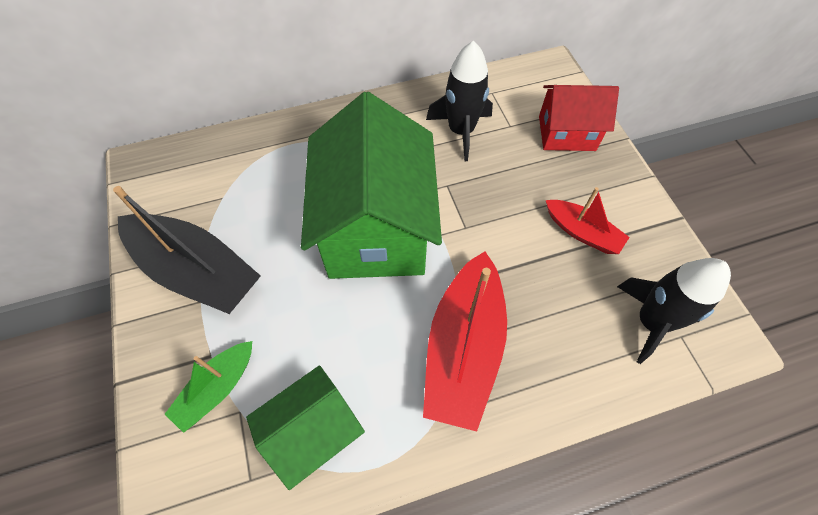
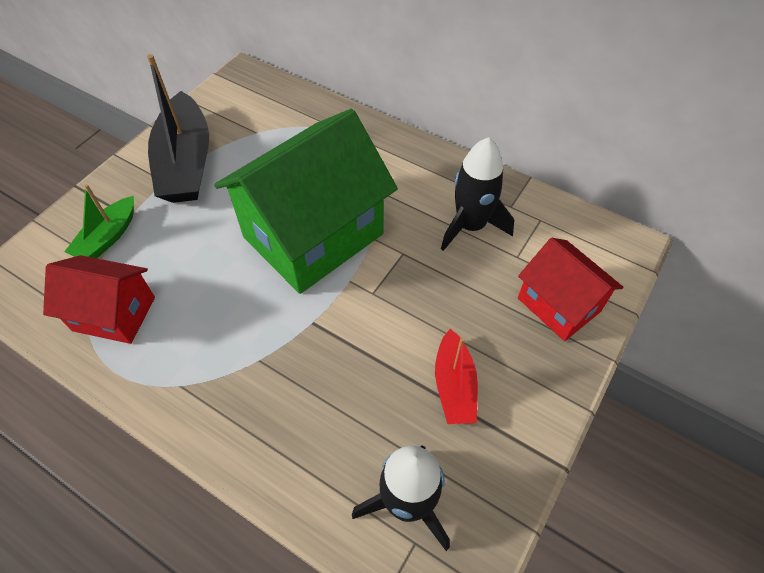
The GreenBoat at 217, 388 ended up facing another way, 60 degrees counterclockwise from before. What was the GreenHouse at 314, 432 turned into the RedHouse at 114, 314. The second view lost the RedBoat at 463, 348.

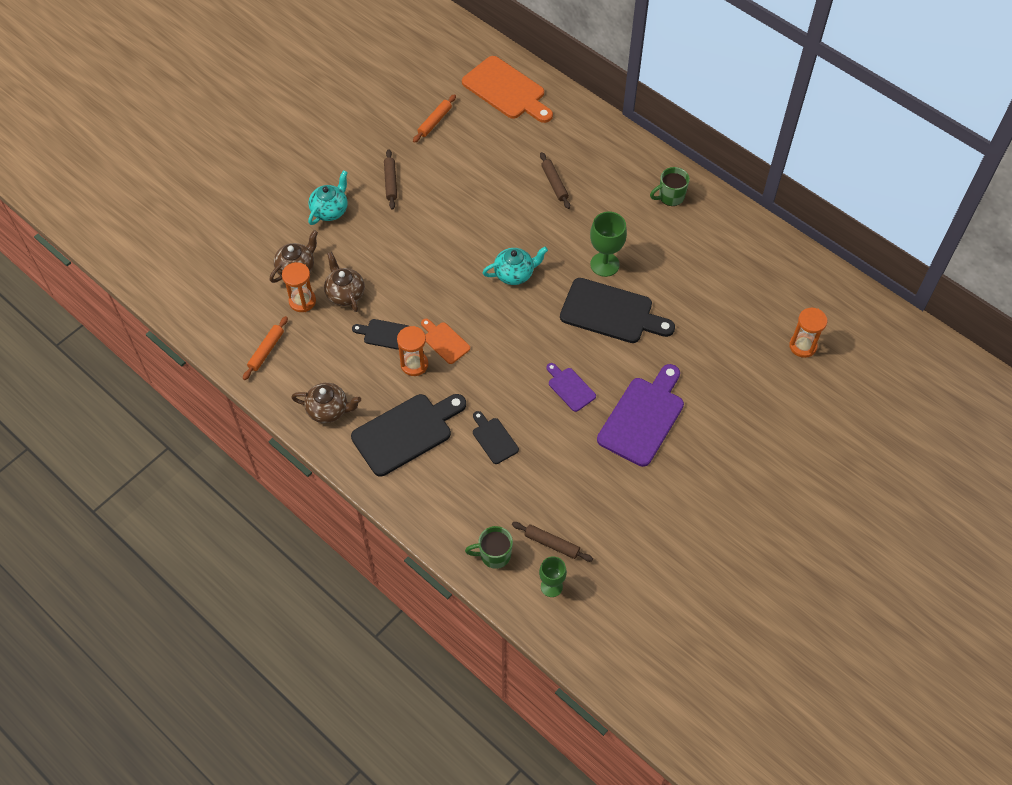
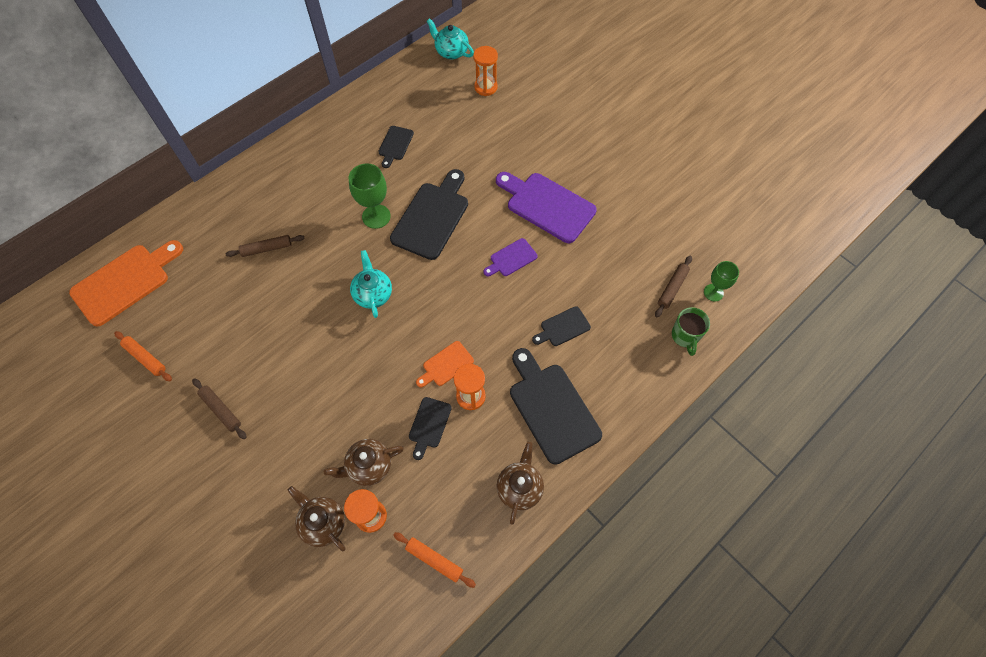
The TurquoiseTeapot ended up elsewhere, having gone from 330, 210 to 451, 52. The BrownRollingPin at 391, 182 ended up facing another way, 45 degrees clockwise from before. The second view lost the GreenMug at 670, 197. The second view gained the BlackCuttingBoard at 395, 145.

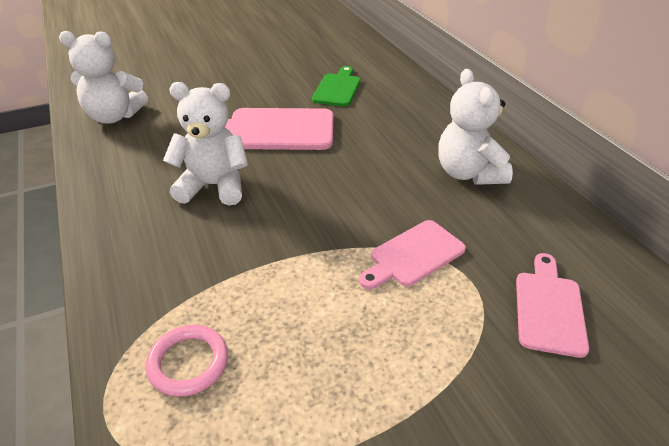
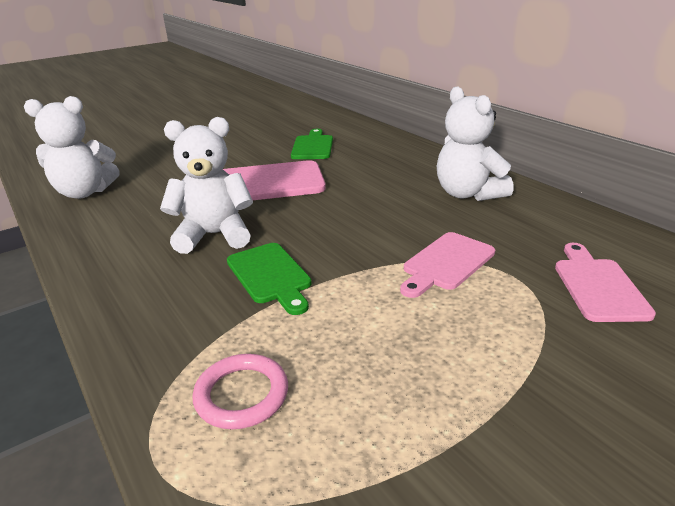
The second view gained the GreenCuttingBoard at 270, 275.

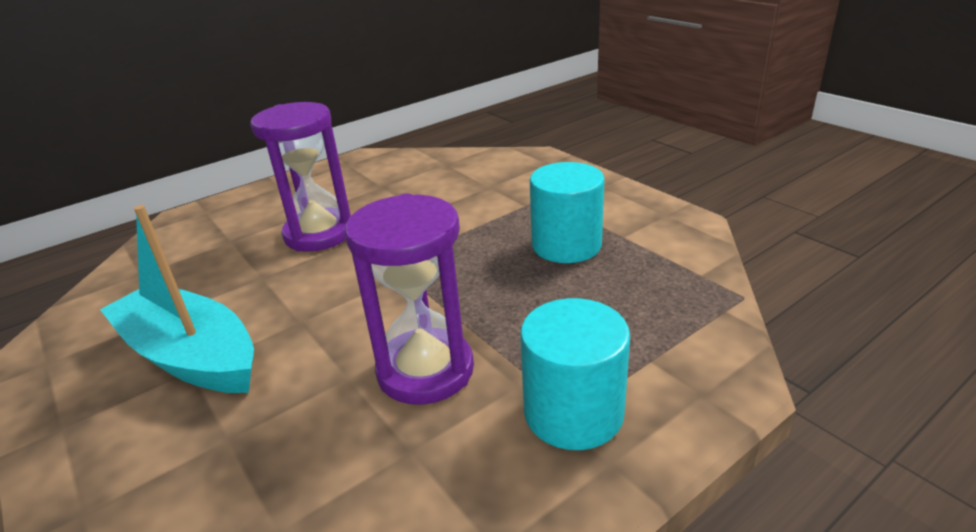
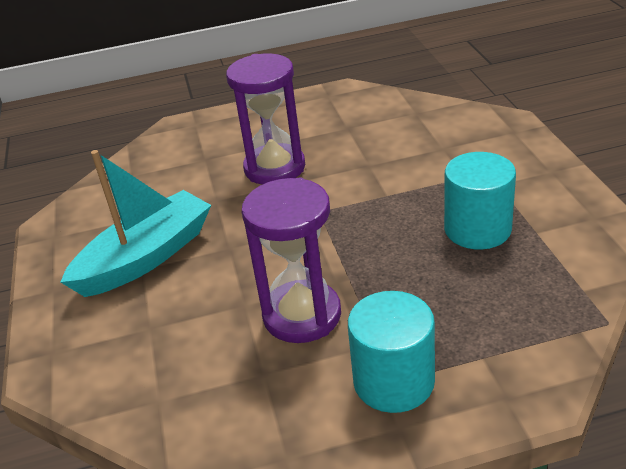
The TurquoiseBoat at 191, 356 ended up facing another way, 75 degrees clockwise from before.

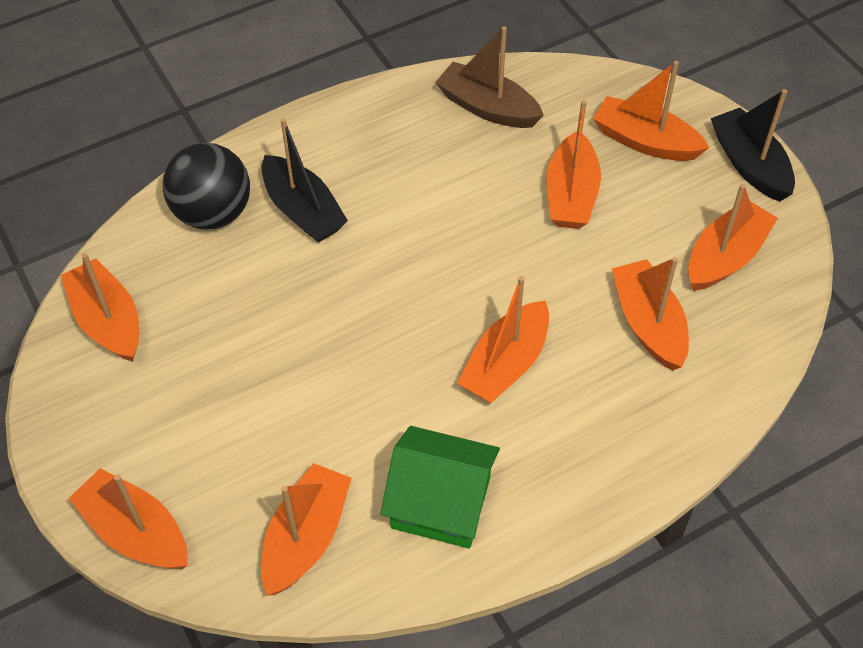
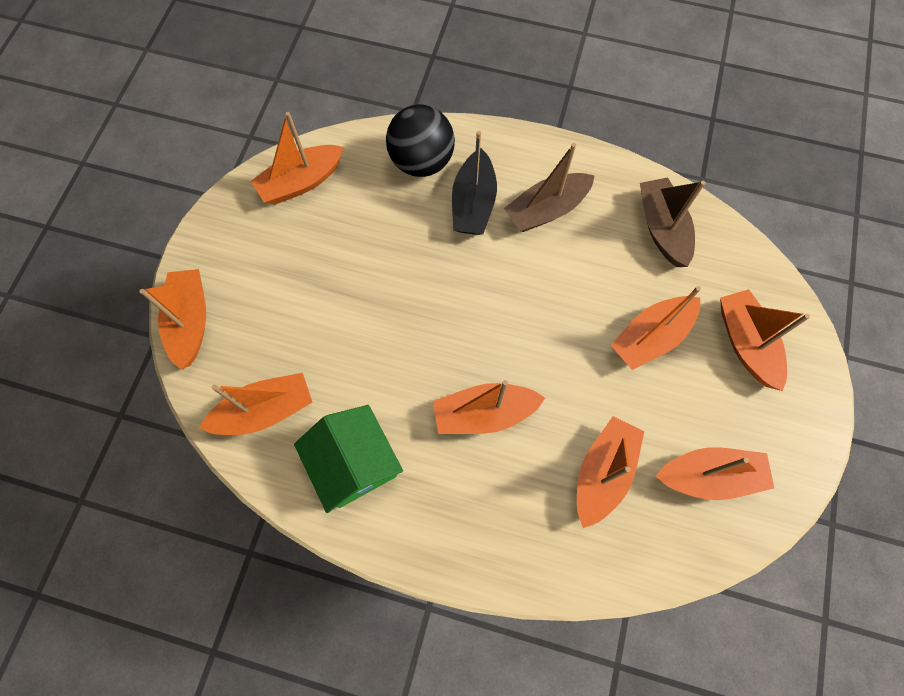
The OrangeBoat at 108, 321 ended up facing another way, 135 degrees counterclockwise from before. The second view lost the BlackBoat at 749, 164. The second view gained the BrownBoat at 546, 210.

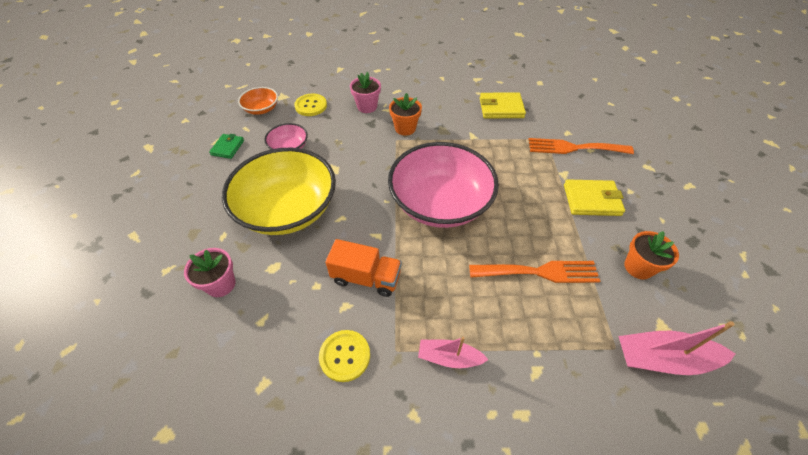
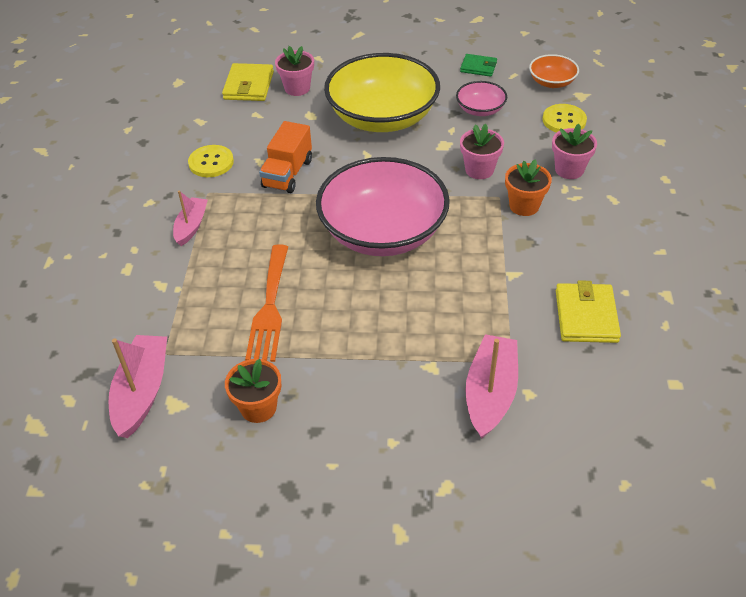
Where the OrangeFork stood at 574, 148, the PinkBoat came to stand at 490, 393. The YellowWallet ended up elsewhere, having gone from 591, 200 to 249, 85. The second view gained the PinkFlowerPot at 479, 170.

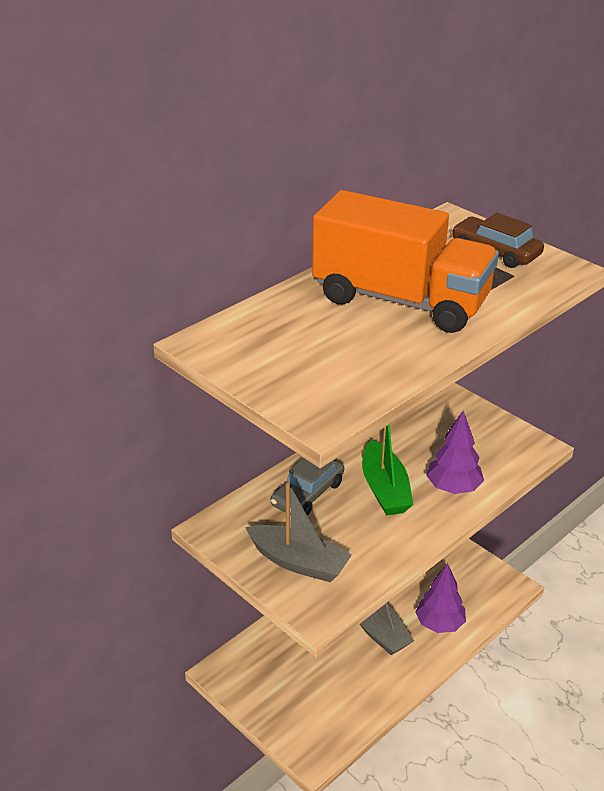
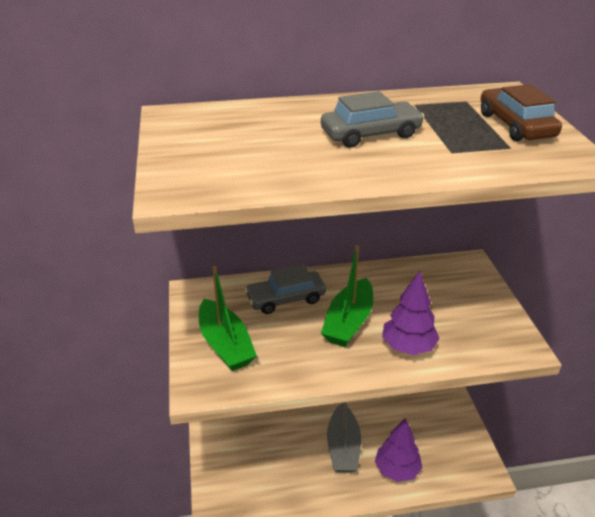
What was the GreyBoat at 298, 562 turned into the GreenBoat at 225, 344. Where the OrangeTruck stood at 400, 300, the GreyCar came to stand at 370, 134.

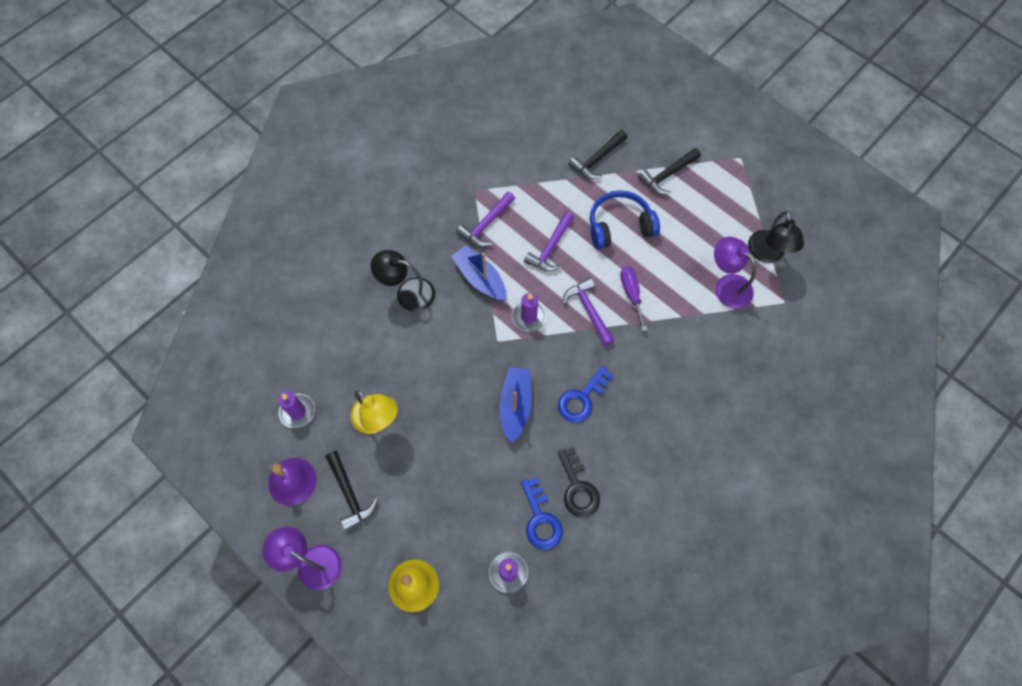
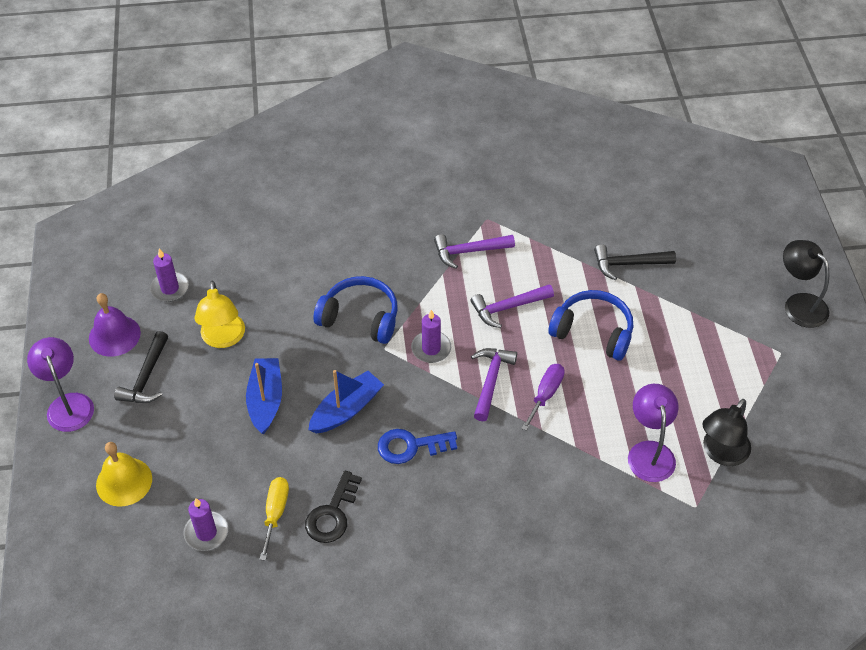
The BlackLamp ended up elsewhere, having gone from 407, 292 to 799, 304. The BlueBoat ended up elsewhere, having gone from 480, 278 to 265, 400. Where the BlueKey stood at 540, 519, the YellowScrewdriver came to stand at 275, 513. The second view lost the BlackHammer at 667, 175. The second view gained the BlueHeadphones at 360, 318.

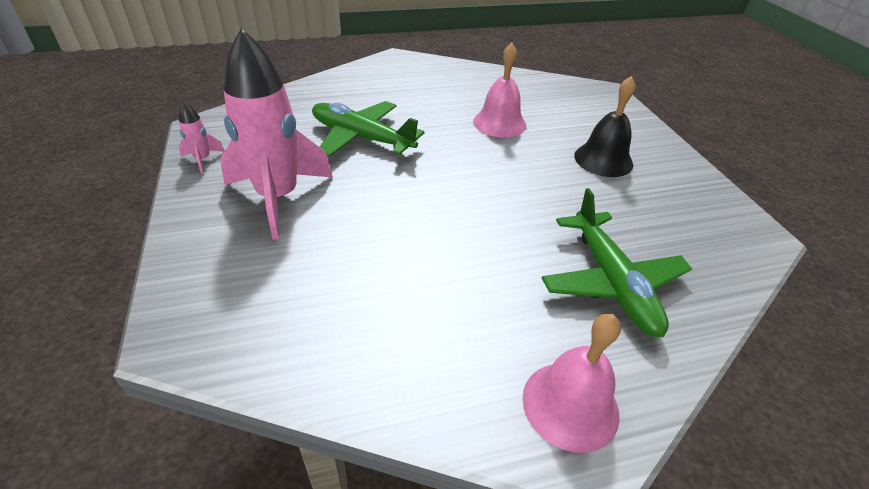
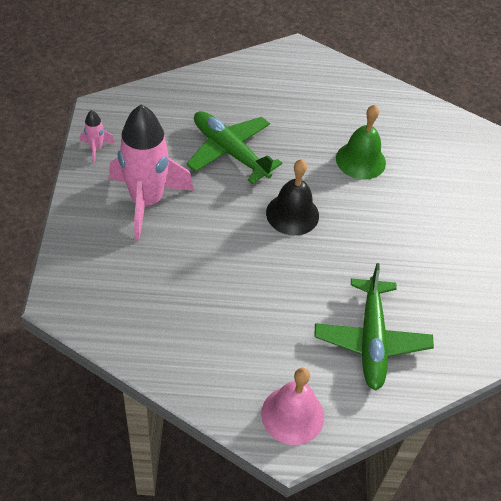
What was the PinkBell at 499, 123 turned into the GreenBell at 360, 160. The BlackBell ended up elsewhere, having gone from 603, 160 to 292, 214.

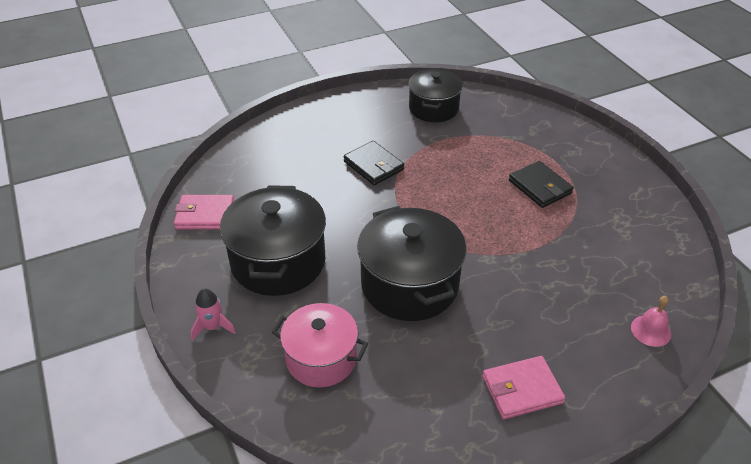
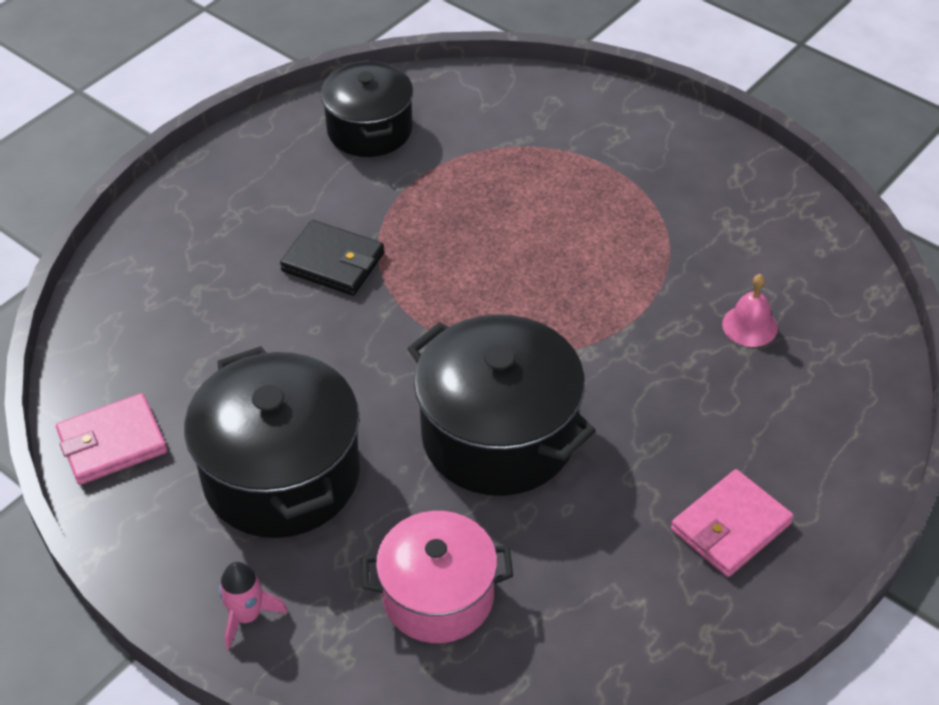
The second view lost the BlackWallet at 540, 187. The PinkBell ended up elsewhere, having gone from 650, 330 to 750, 326.

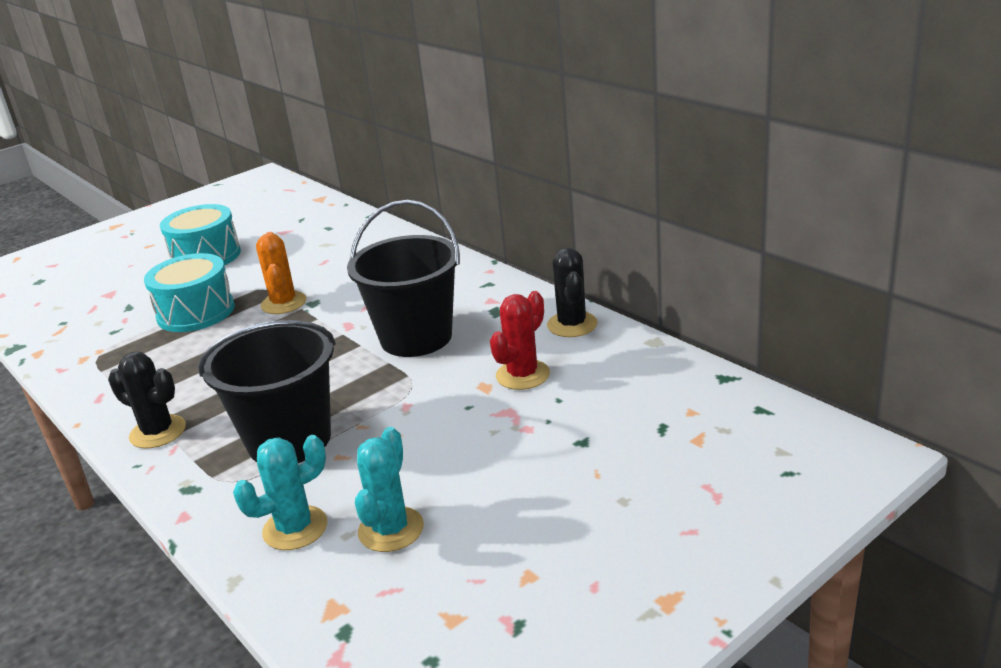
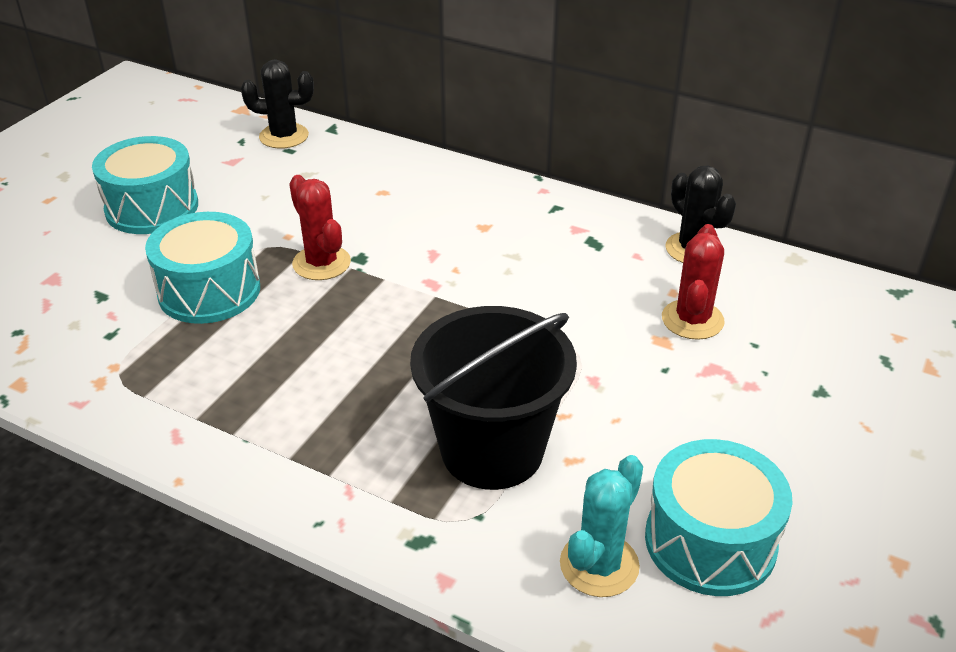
The BlackCactus ended up elsewhere, having gone from 158, 432 to 284, 136. What was the OrangeCactus at 284, 303 turned into the RedCactus at 321, 263. The second view lost the BlackBucket at 416, 337. Where the TurquoiseCactus stood at 391, 529, the TurquoiseDrum came to stand at 710, 541.

